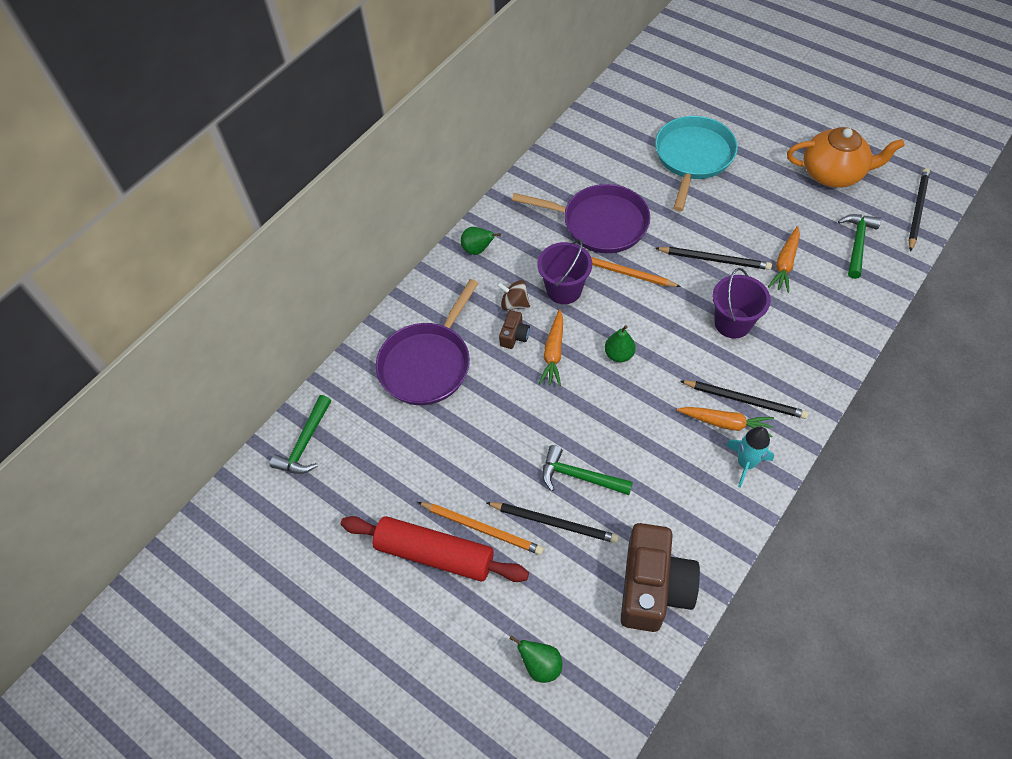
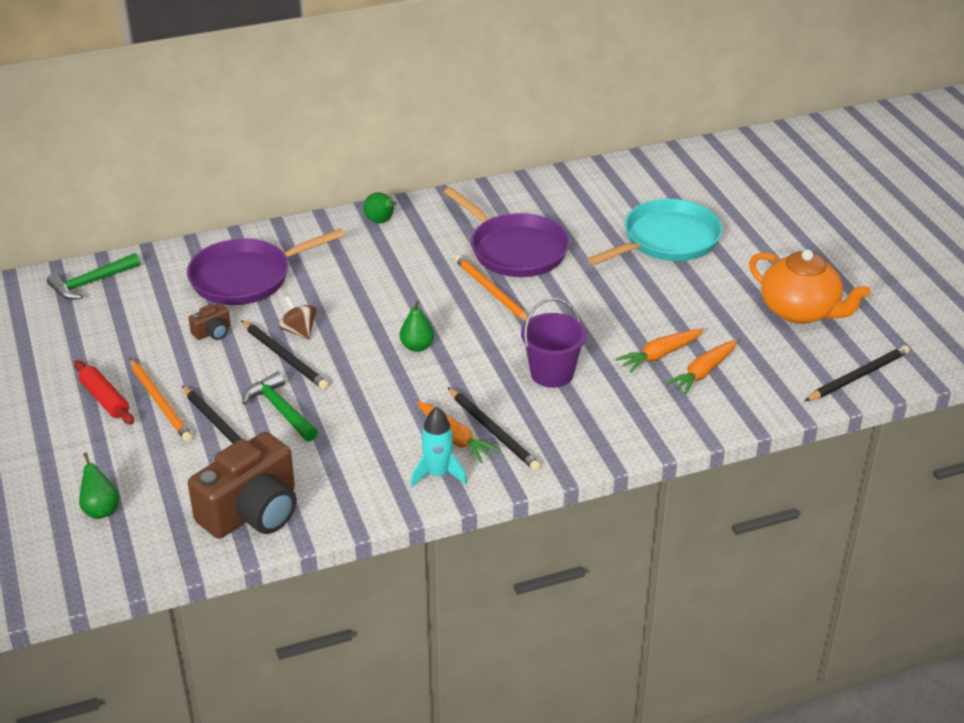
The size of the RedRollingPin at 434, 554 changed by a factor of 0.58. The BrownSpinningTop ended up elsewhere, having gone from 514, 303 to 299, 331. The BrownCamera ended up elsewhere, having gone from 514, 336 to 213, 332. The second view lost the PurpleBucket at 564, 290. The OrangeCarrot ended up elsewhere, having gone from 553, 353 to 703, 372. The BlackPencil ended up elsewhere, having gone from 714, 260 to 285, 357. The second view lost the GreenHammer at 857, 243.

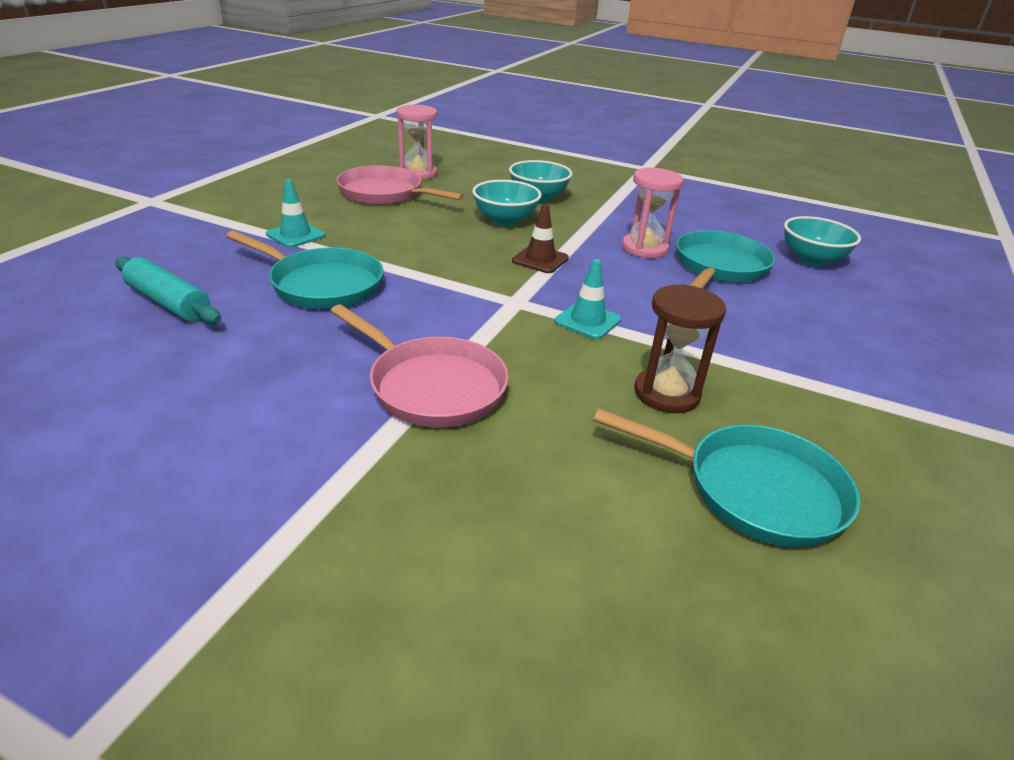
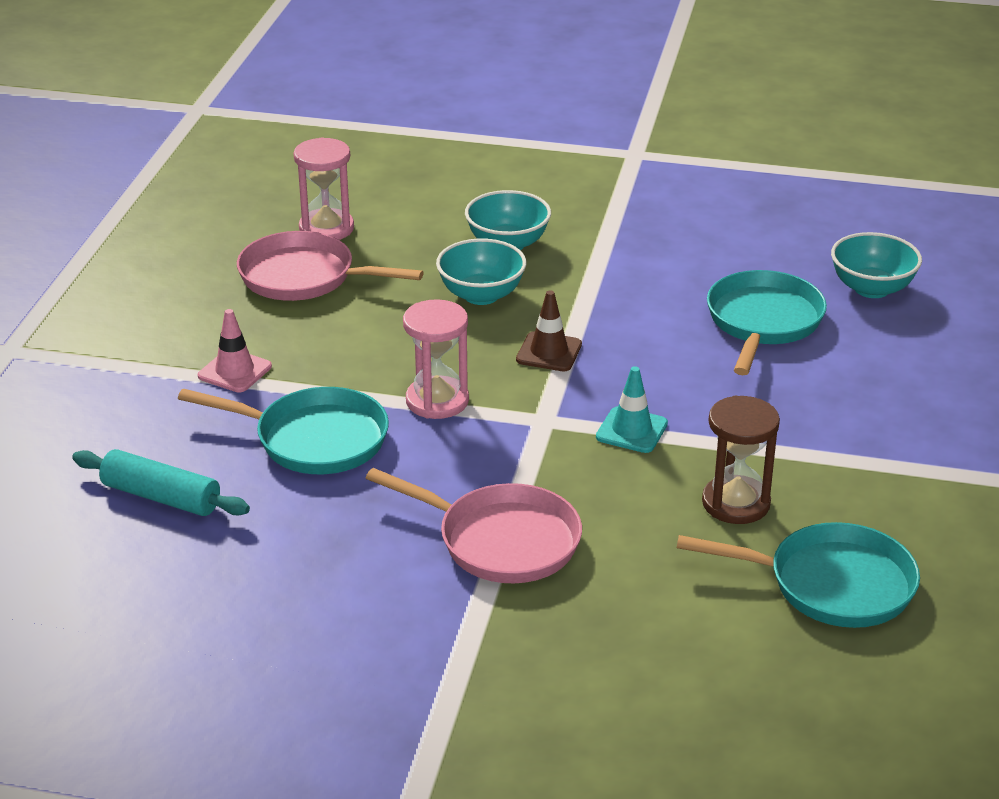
What was the TurquoiseTrafficCone at 295, 235 turned into the PinkTrafficCone at 235, 371. The PinkHourglass ended up elsewhere, having gone from 644, 248 to 437, 401.

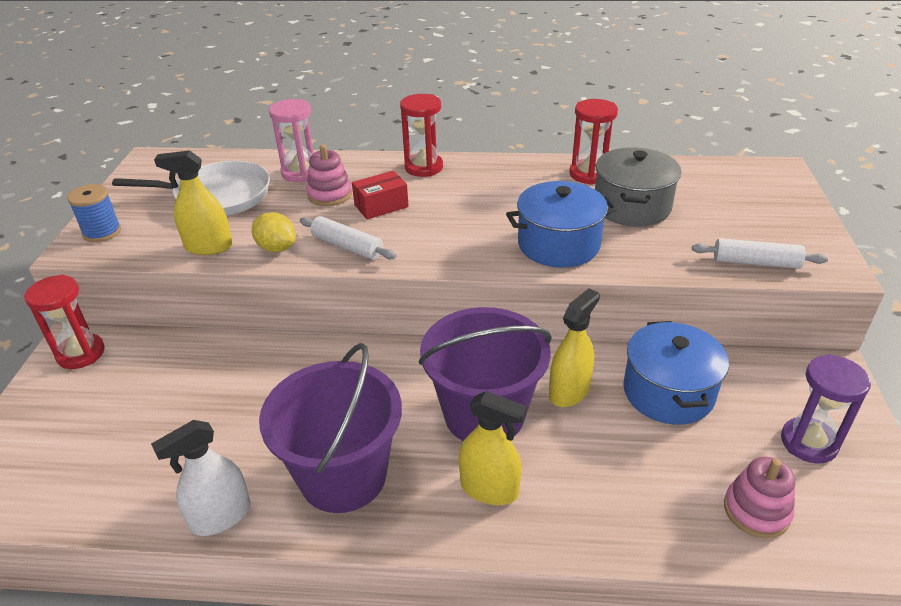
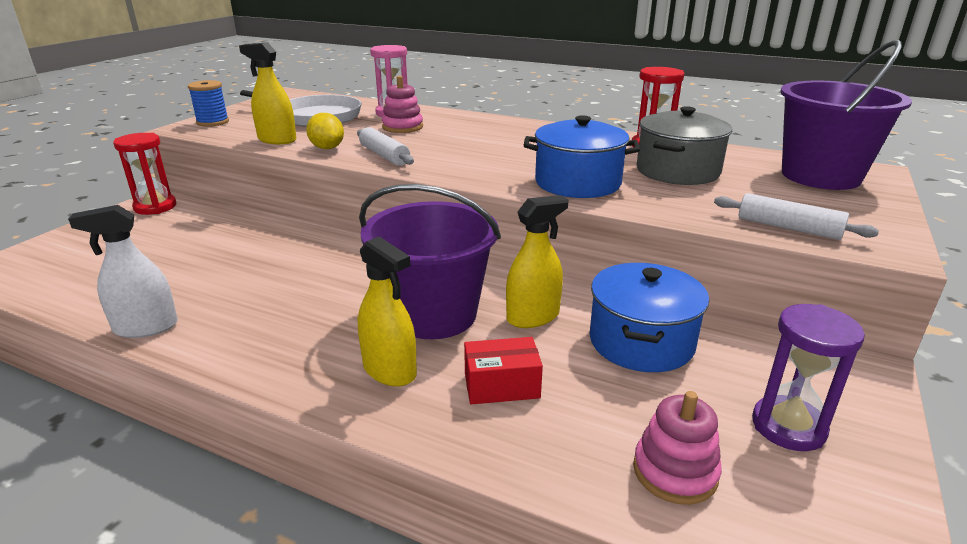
The PurpleBucket ended up elsewhere, having gone from 343, 476 to 820, 176. The RedBox ended up elsewhere, having gone from 381, 206 to 501, 386. The second view lost the RedHourglass at 424, 167.

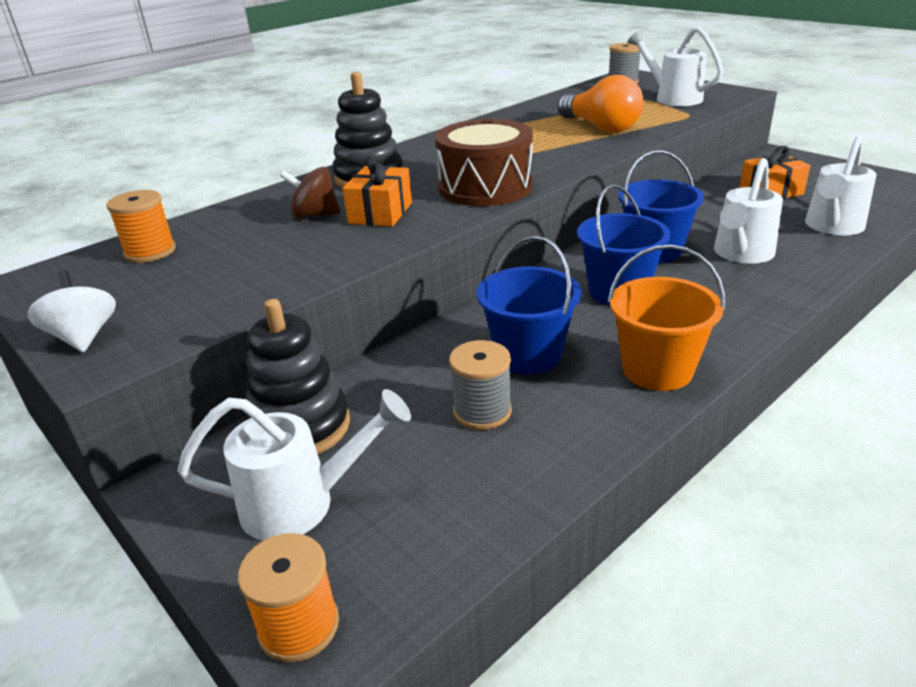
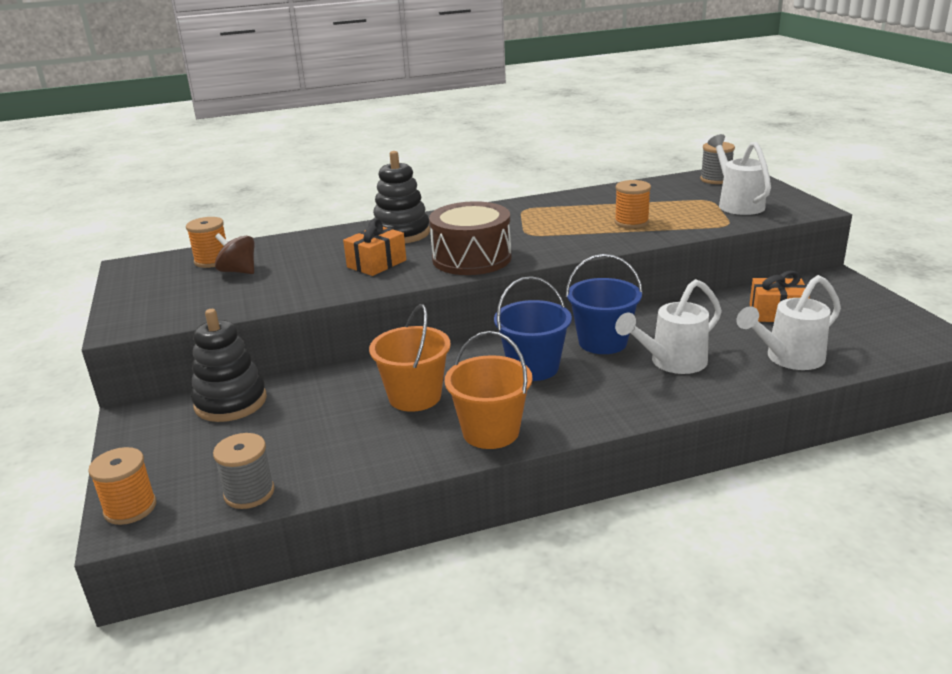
The second view lost the WhiteSpinningTop at 84, 337. The second view lost the WhiteWateringCan at 302, 503. The BrownSpinningTop ended up elsewhere, having gone from 315, 215 to 238, 271. The GreySpool ended up elsewhere, having gone from 482, 411 to 249, 493. What was the BlueBucket at 528, 355 turned into the OrangeBucket at 415, 397. Where the OrangeLightBulb stood at 600, 127, the OrangeSpool came to stand at 631, 222.

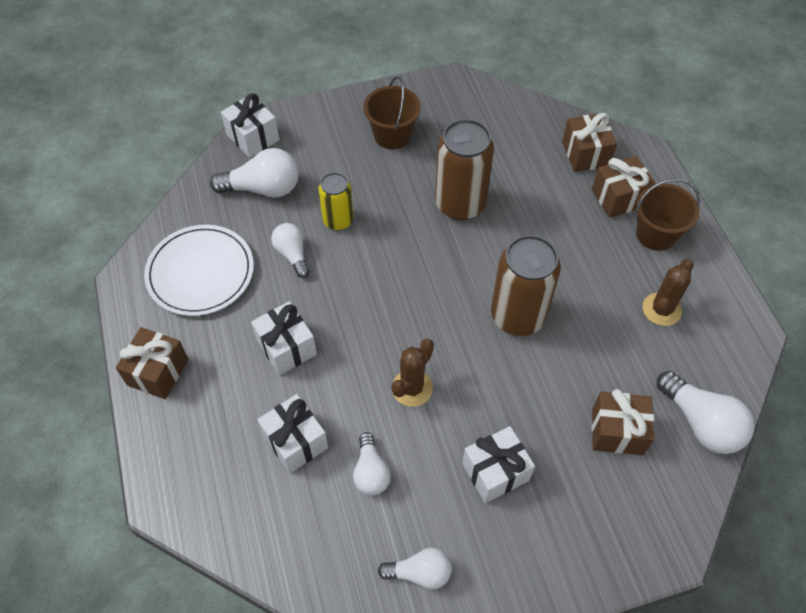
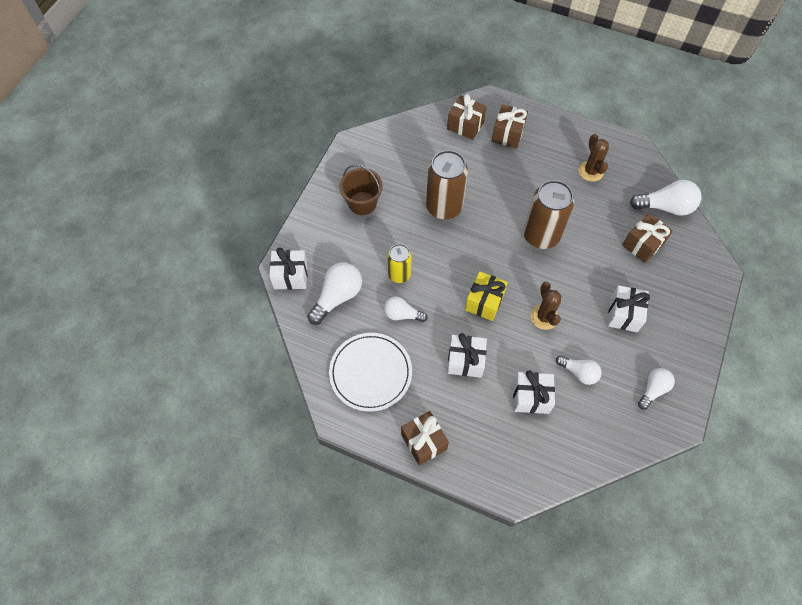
The second view lost the BrownBucket at 656, 234. The second view gained the YellowGift at 484, 302.

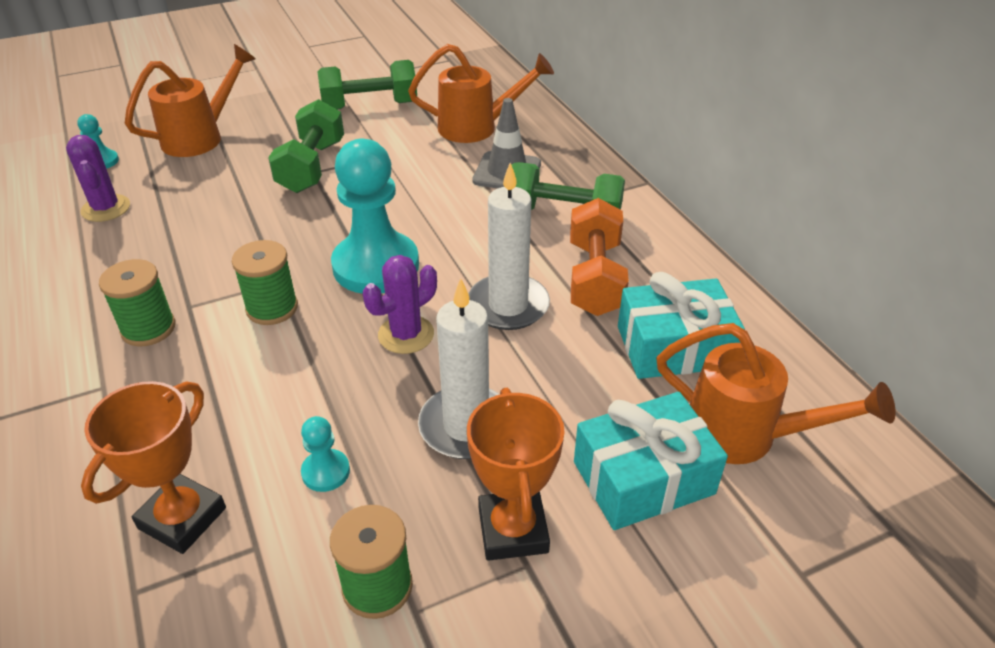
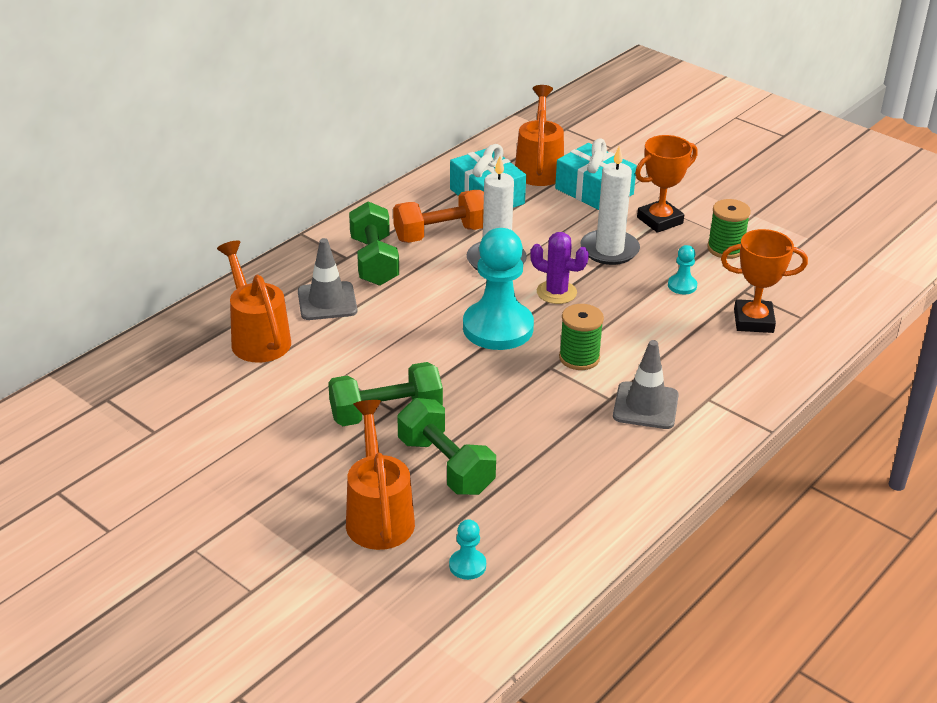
The second view lost the PurpleCactus at 106, 208. Where the GreenSpool stood at 148, 328, the GreyTrafficCone came to stand at 645, 406. The OrangeWateringCan at 200, 137 ended up facing another way, 60 degrees clockwise from before. The GreenDumbbell ended up elsewhere, having gone from 370, 106 to 445, 466.

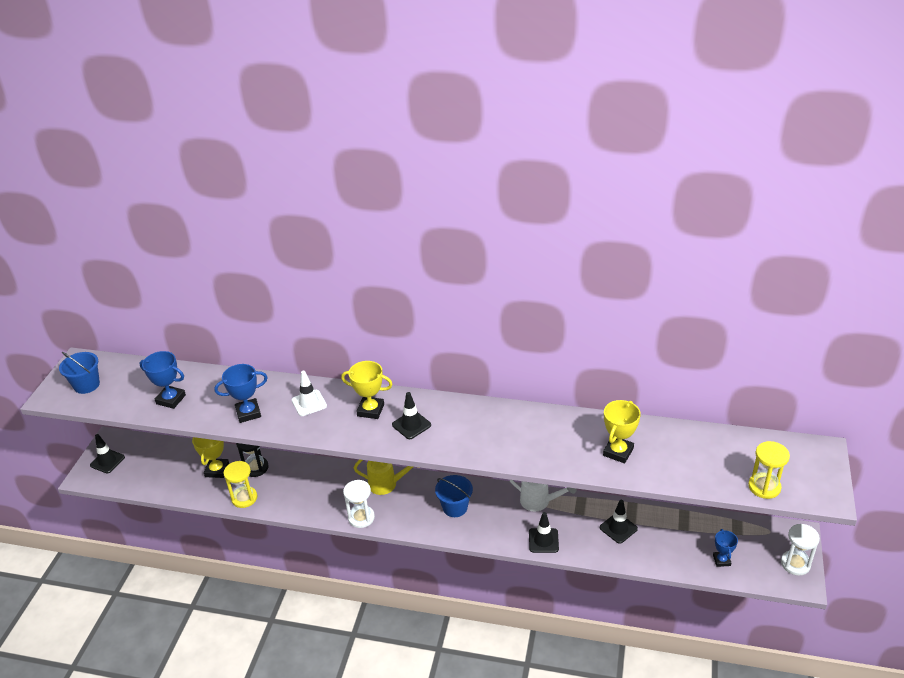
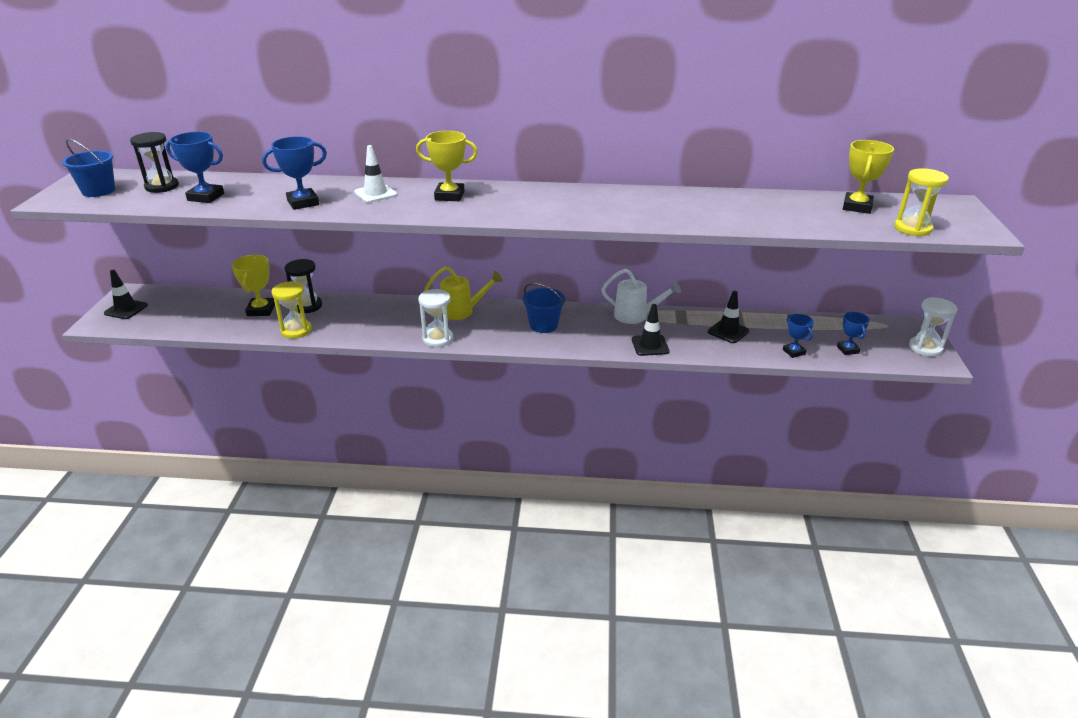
The second view lost the BlackTrafficCone at 411, 425. The YellowTrophy ended up elsewhere, having gone from 618, 452 to 857, 207. The second view gained the BlackHourglass at 162, 186. The second view gained the BlueTrophy at 793, 352.

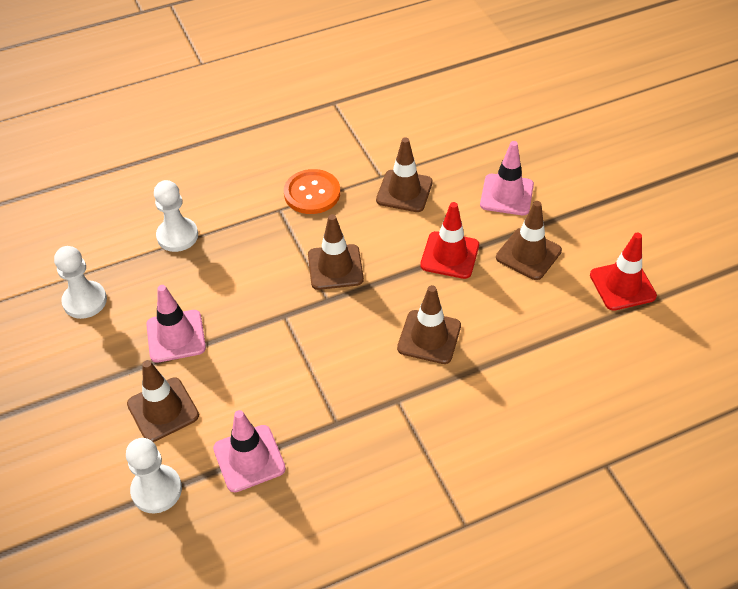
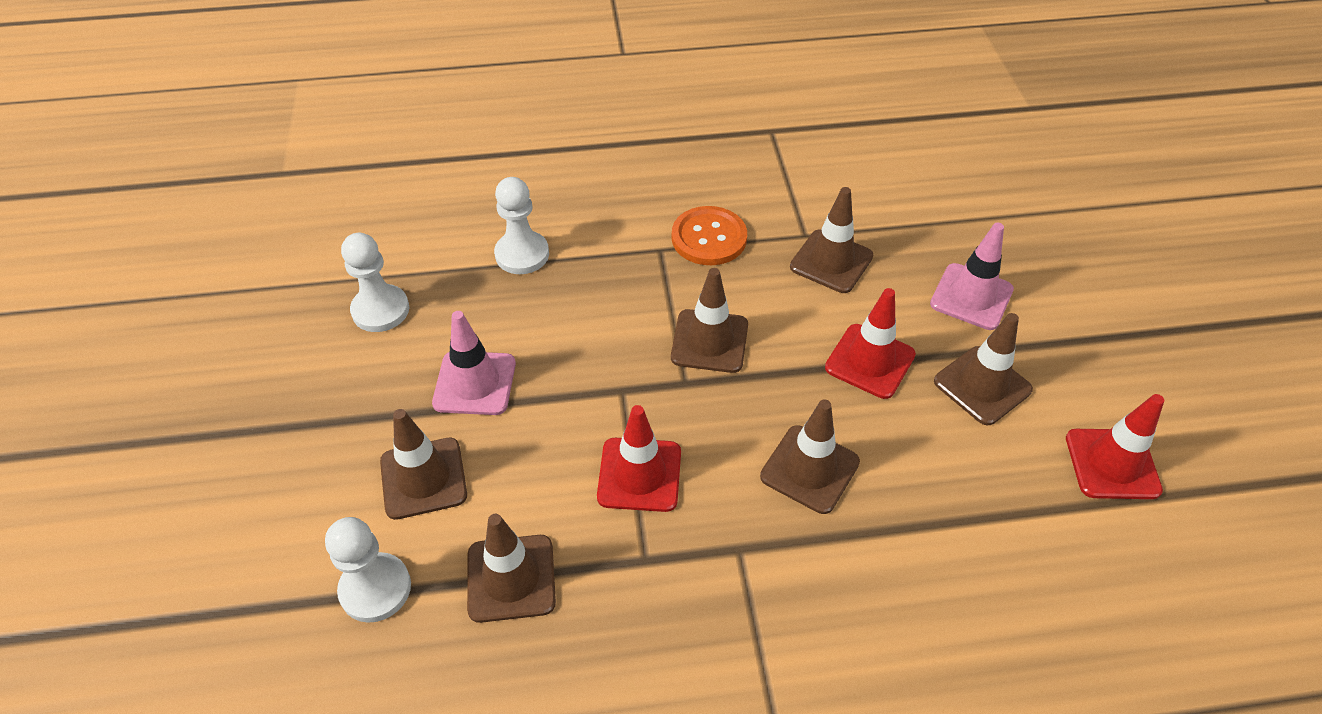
What was the PinkTrafficCone at 249, 458 turned into the BrownTrafficCone at 511, 578. The second view gained the RedTrafficCone at 639, 475.

